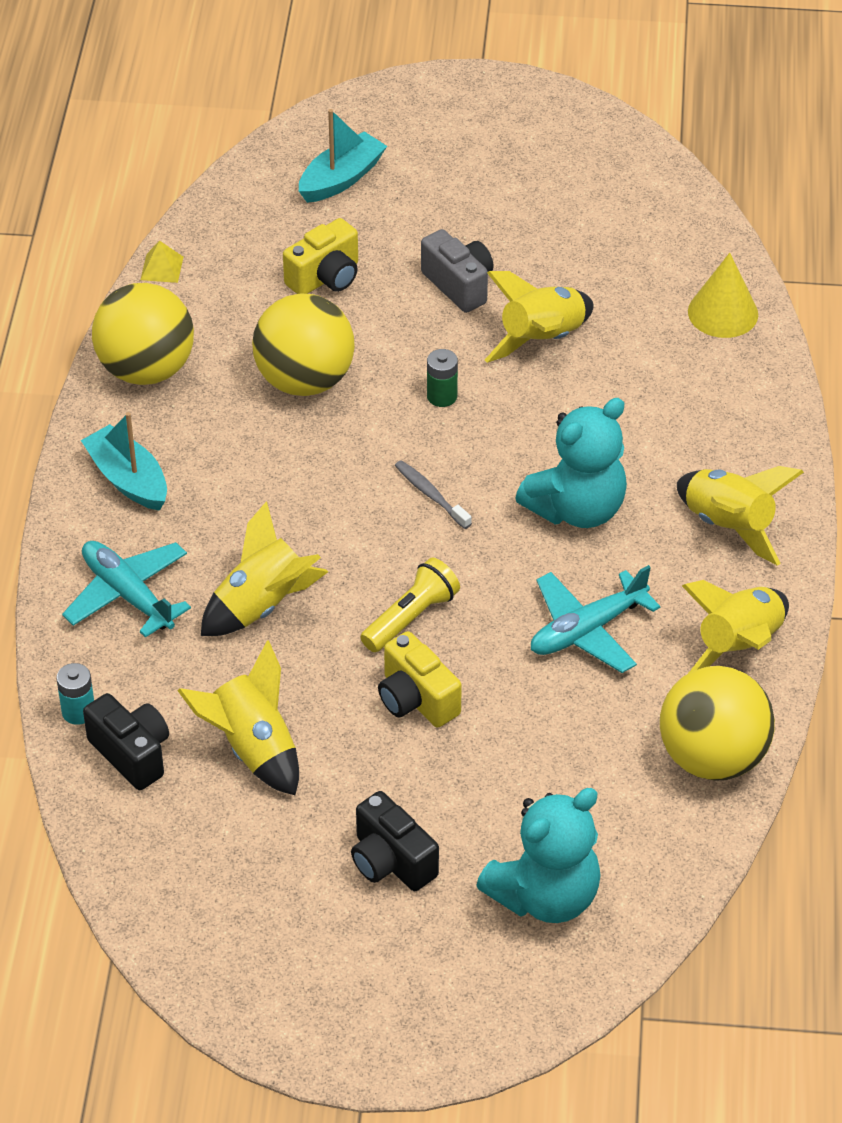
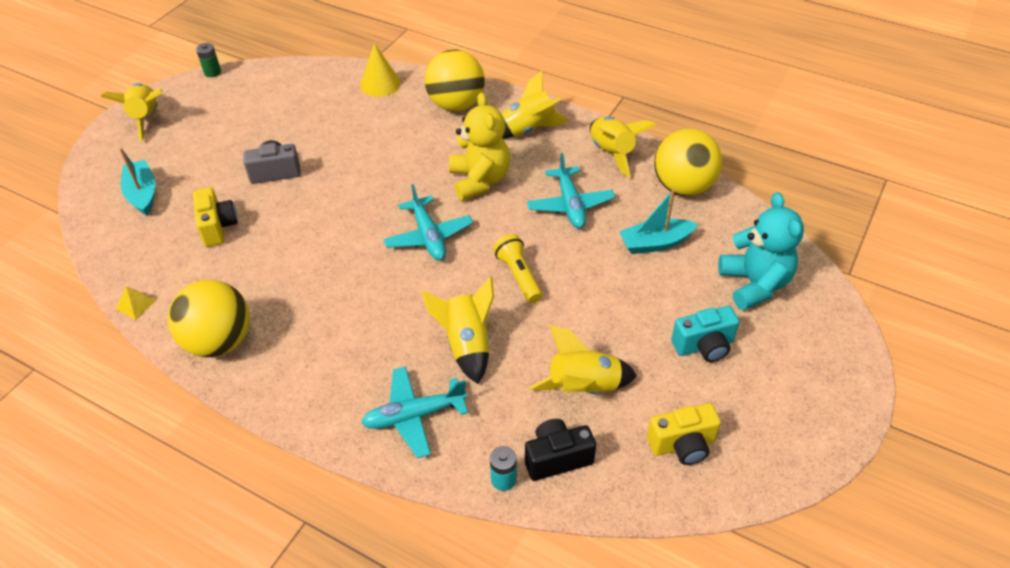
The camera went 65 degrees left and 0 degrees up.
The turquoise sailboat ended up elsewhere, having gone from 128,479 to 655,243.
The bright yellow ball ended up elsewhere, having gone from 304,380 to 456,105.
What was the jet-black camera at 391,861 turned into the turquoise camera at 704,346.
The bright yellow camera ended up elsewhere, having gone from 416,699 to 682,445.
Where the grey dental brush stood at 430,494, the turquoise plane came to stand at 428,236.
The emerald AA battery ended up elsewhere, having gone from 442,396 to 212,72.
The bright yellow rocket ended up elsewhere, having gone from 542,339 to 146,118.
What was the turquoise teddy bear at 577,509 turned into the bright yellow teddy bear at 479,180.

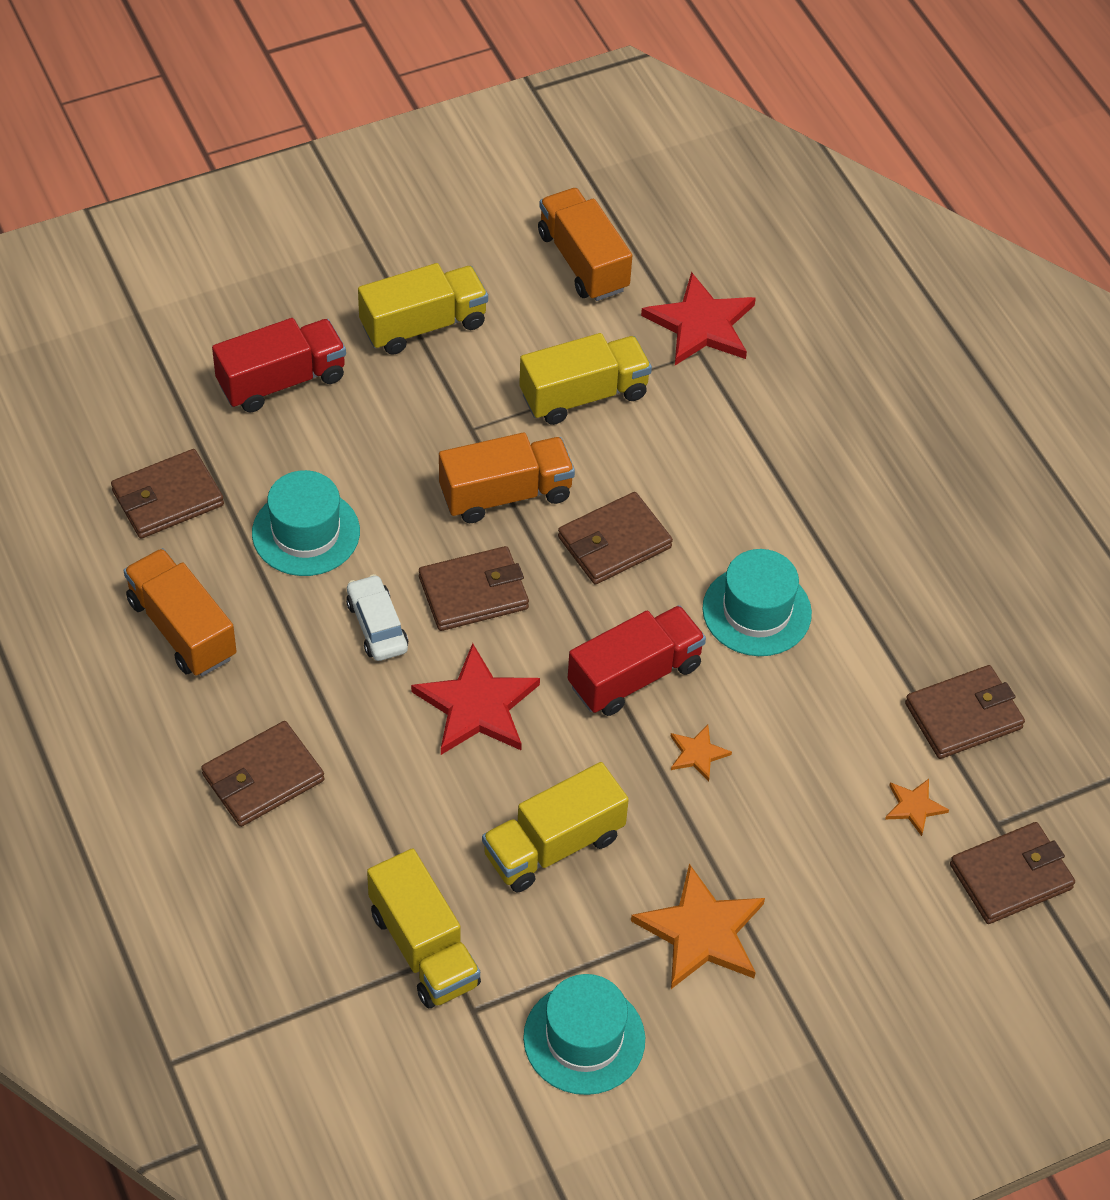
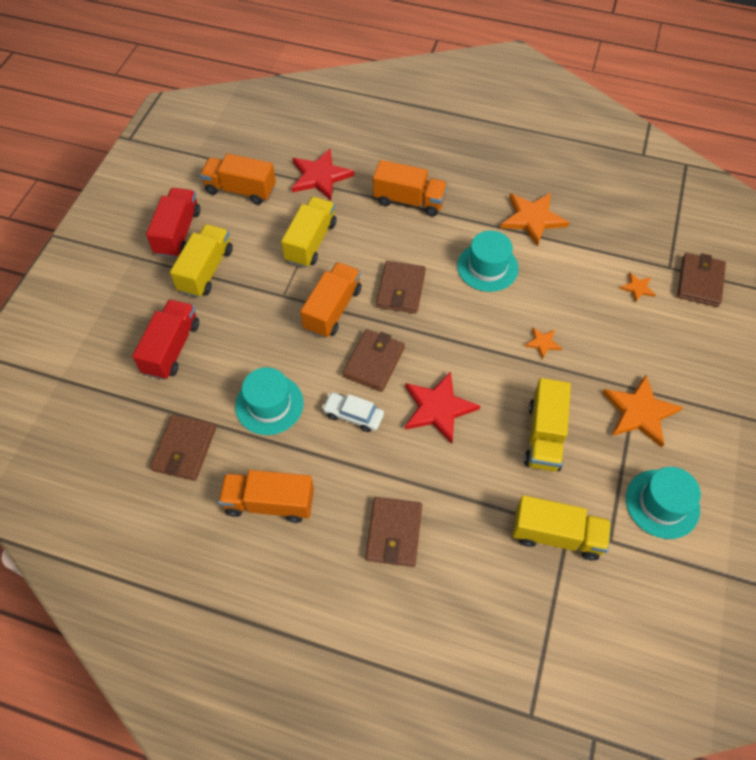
The camera went 45 degrees left and 5 degrees up.
The scarlet lorry ended up elsewhere, having gone from 634,676 to 178,232.
The second view lost the russet card wallet at 963,716.
The second view gained the orange lorry at 409,201.
The second view gained the orange star at 532,219.

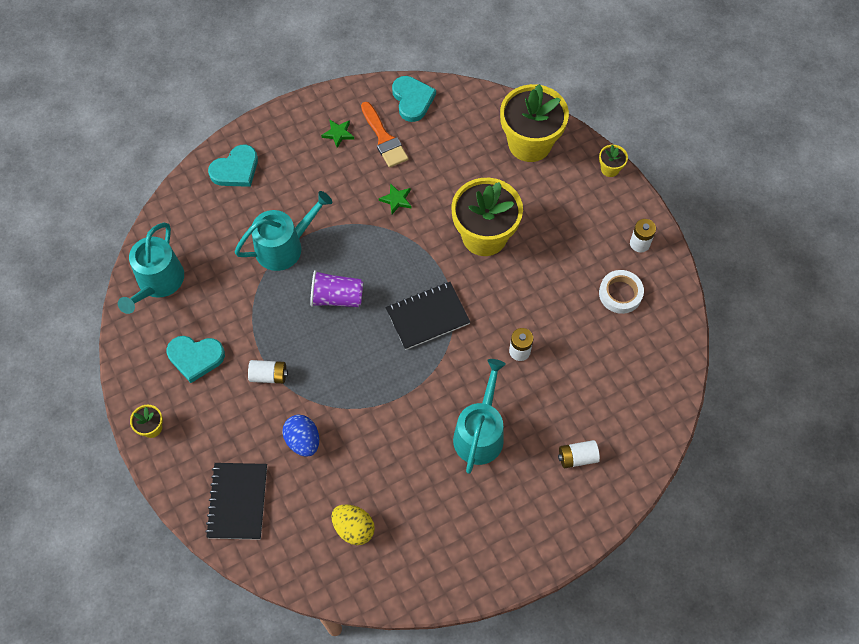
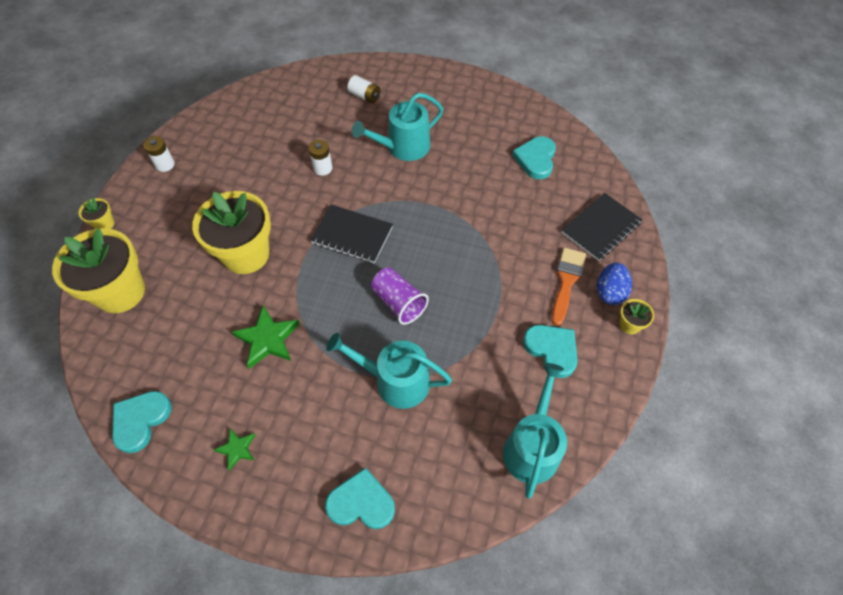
The camera went 135 degrees left and 5 degrees down.
The turquoise sprinkling can at 158,282 ended up facing another way, 45 degrees counterclockwise from before.
The second view lost the snow-white AA battery at 269,375.
The cobalt toy egg ended up elsewhere, having gone from 303,441 to 610,292.
Where the bright yellow toy egg stood at 354,528, the turquoise love heart came to stand at 536,159.
The orange paintbrush ended up elsewhere, having gone from 384,139 to 566,281.
The size of the emerald star at 396,200 changed by a factor of 1.75.
The second view lost the snow-white roll of tape at 620,294.

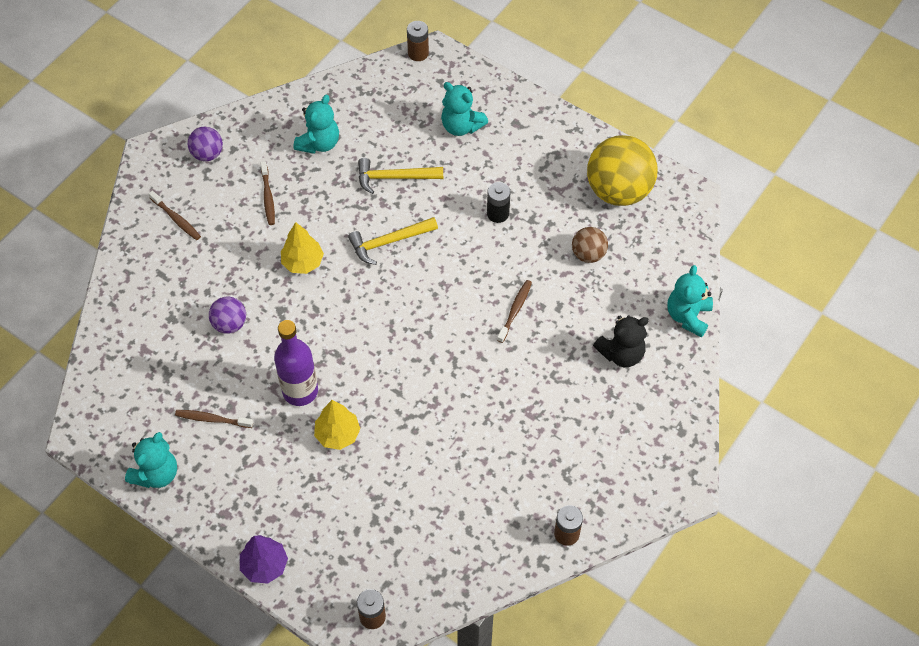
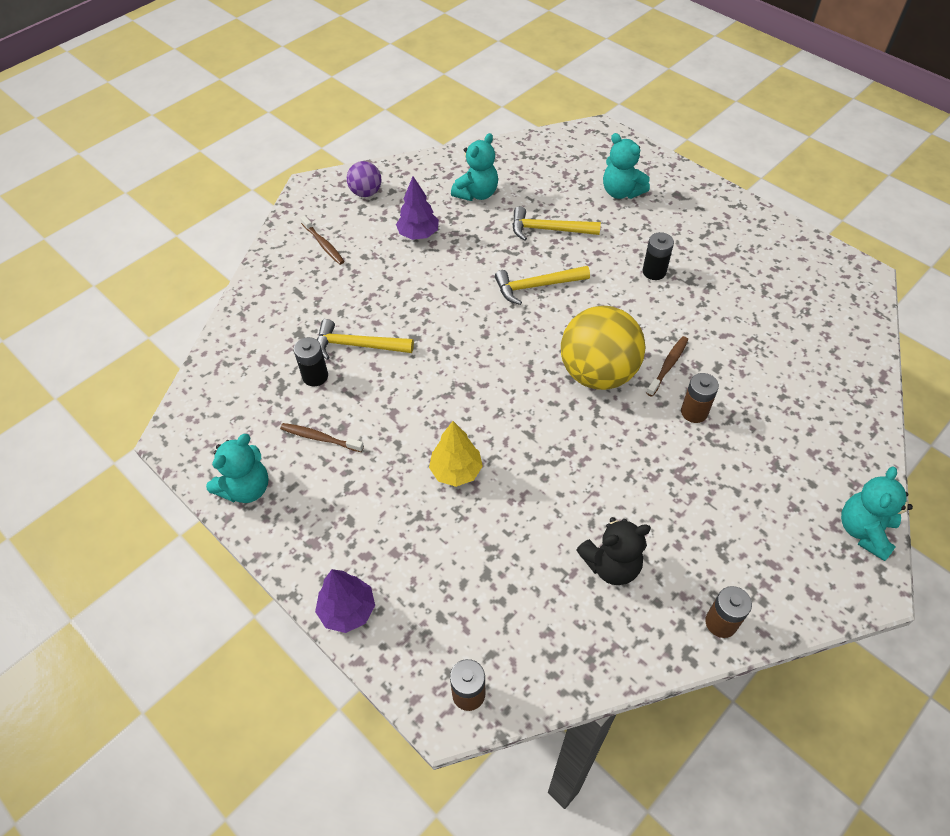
The camera went 10 degrees right and 5 degrees down.
Where the violet ball stood at 230,324, the bright yellow claw hammer came to stand at 358,345.
Where the russet dental brush stood at 268,197, the violet toy tree came to stand at 418,234.
The second view lost the violet bottle at 300,391.
The second view lost the bright yellow toy tree at 303,262.
The russet AA battery ended up elsewhere, having gone from 418,53 to 694,412.
The second view lost the russet ball at 588,254.
The bright yellow ball ended up elsewhere, having gone from 618,190 to 598,373.
The jet-black teddy bear ended up elsewhere, having gone from 621,353 to 611,565.
The turquoise teddy bear ended up elsewhere, having gone from 688,316 to 864,531.
The second view gained the jet-black AA battery at 315,376.

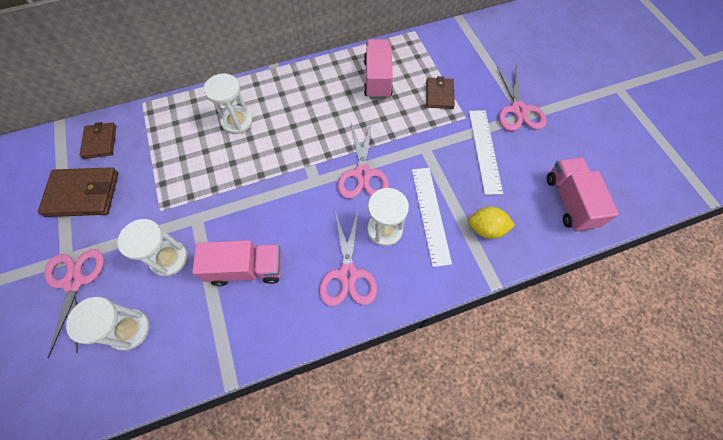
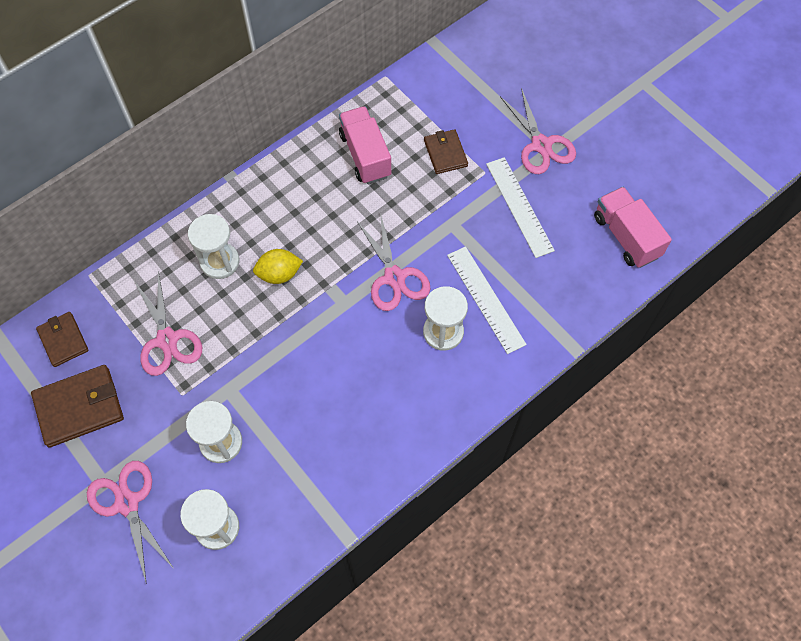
The camera went 20 degrees left and 0 degrees up.
The second view lost the pink lorry at 246,268.
The pink pair of scissors ended up elsewhere, having gone from 347,274 to 167,340.
The bright yellow lemon ended up elsewhere, having gone from 486,229 to 279,274.

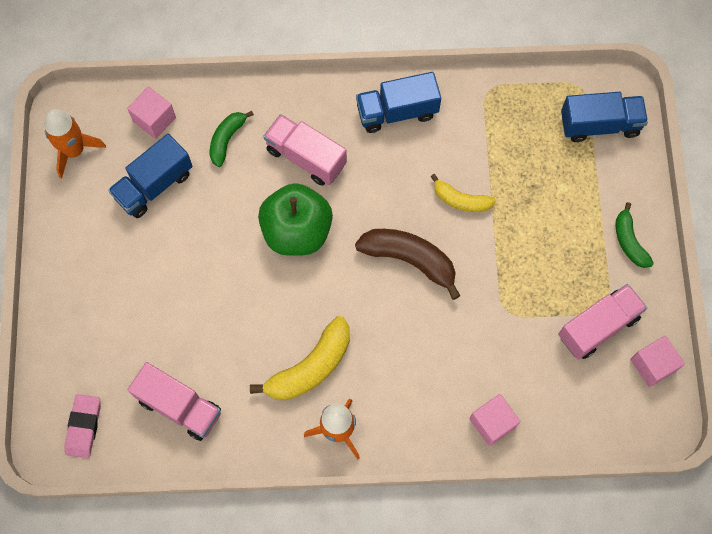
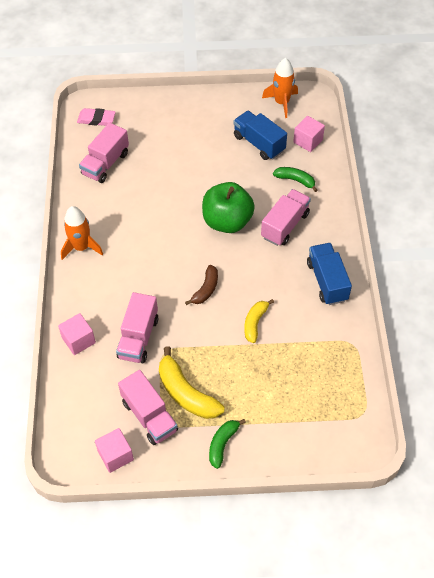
The camera went 90 degrees right and 15 degrees down.
The bright yellow banana ended up elsewhere, having gone from 310,367 to 186,393.
The size of the russet banana at 410,260 changed by a factor of 0.61.
The second view lost the cobalt lorry at 599,125.
The emerald banana at 629,241 ended up facing another way, 45 degrees counterclockwise from before.
The second view gained the pink lorry at 138,338.

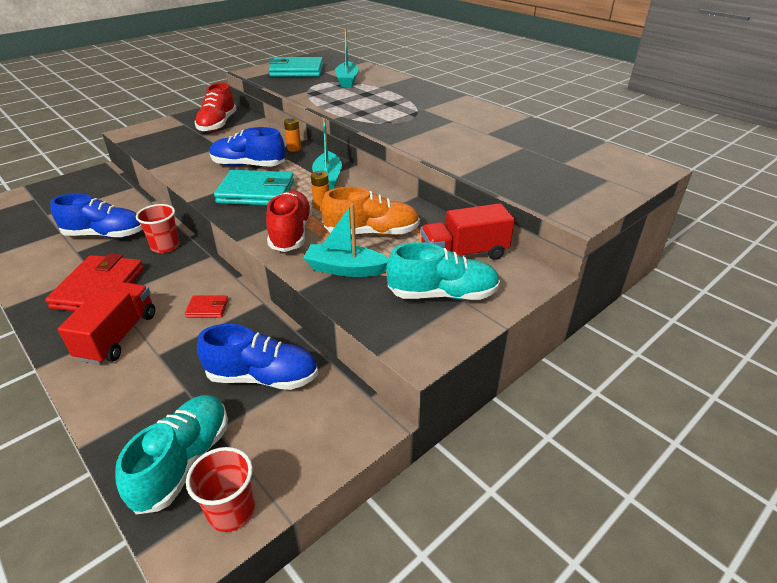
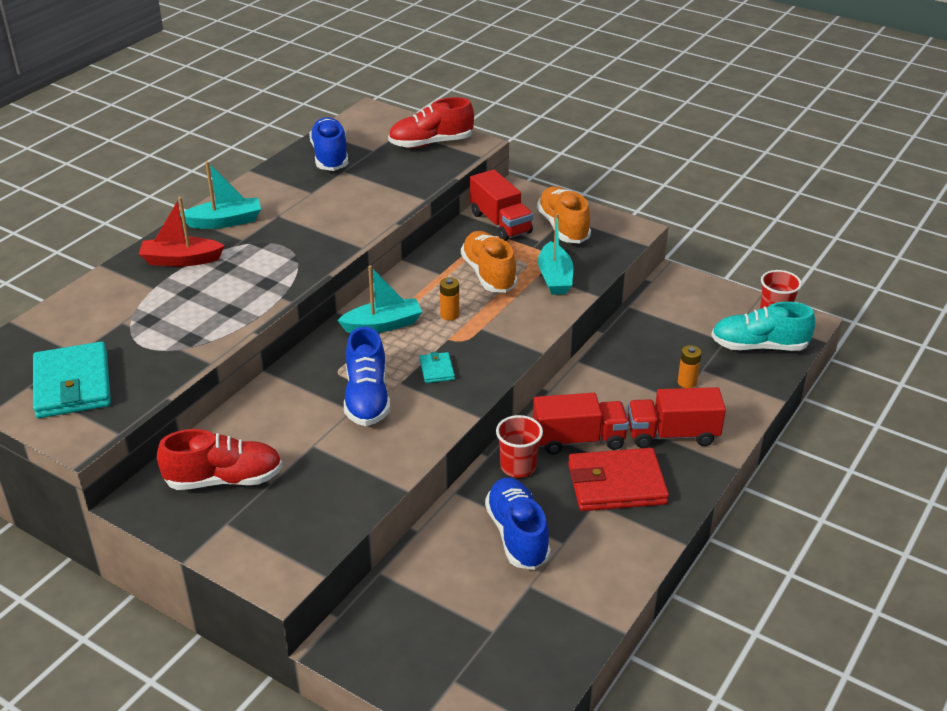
The camera went 105 degrees left and 0 degrees up.
The second view lost the scarlet card wallet at 207,308.
The cobalt sneaker ended up elsewhere, having gone from 262,377 to 330,157.
The size of the turquoise card wallet at 256,192 changed by a factor of 0.46.
The scarlet sneaker ended up elsewhere, having gone from 291,233 to 431,143.
The orange AA battery ended up elsewhere, having gone from 294,148 to 687,382.
The turquoise sailboat ended up elsewhere, having gone from 347,81 to 225,222.
What was the turquoise sneaker at 442,294 turned into the orange sneaker at 563,227.
The second view gained the scarlet sailboat at 181,260.
The second view gained the scarlet lorry at 578,440.

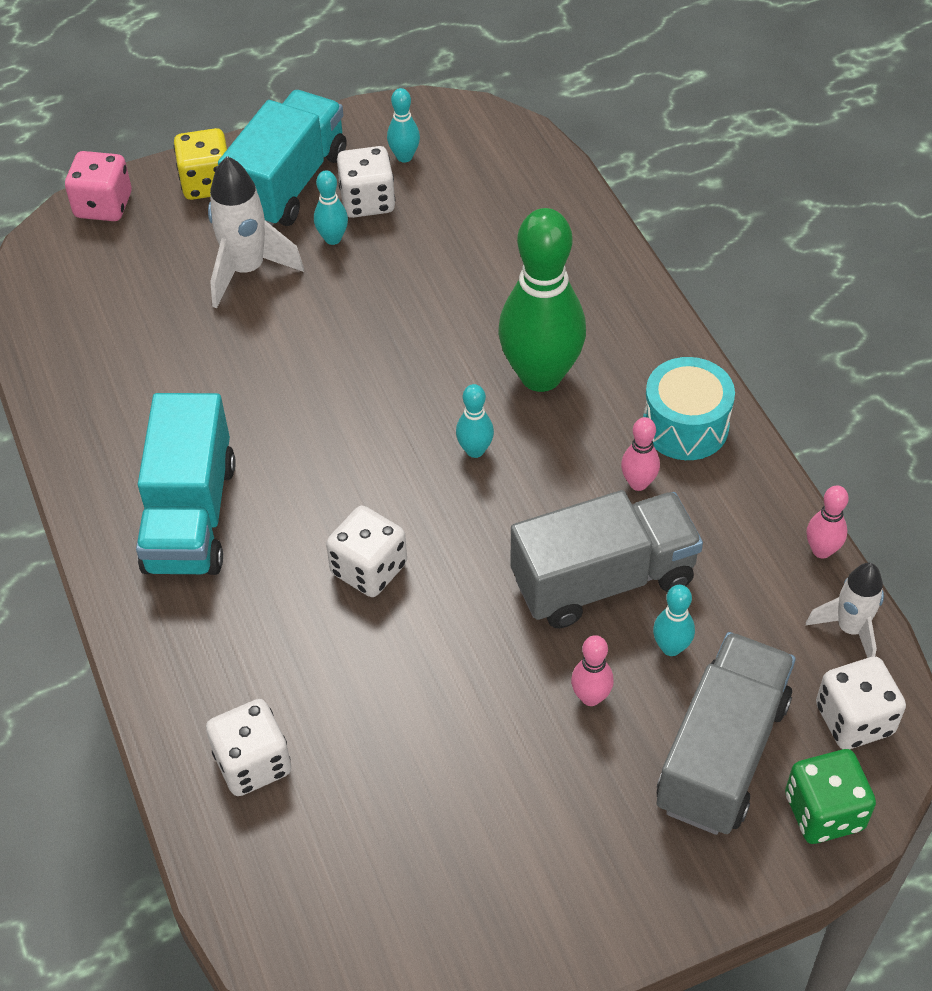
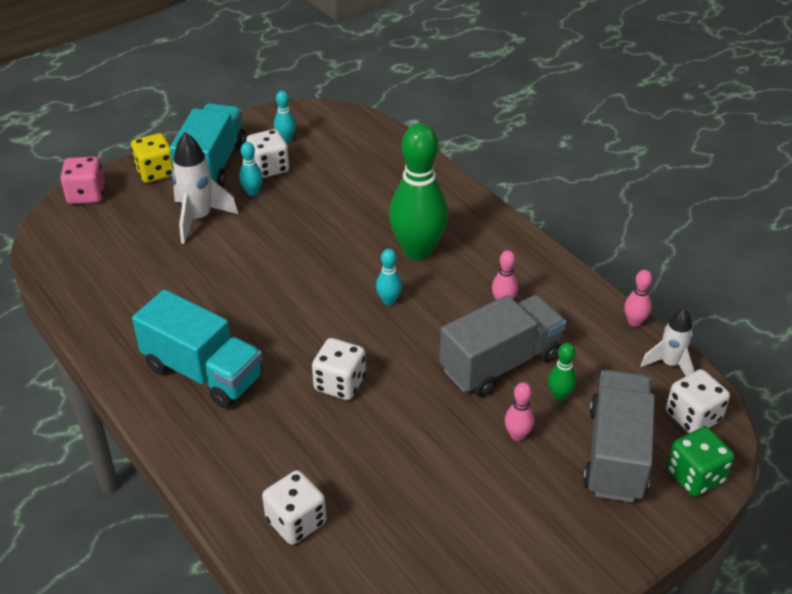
The camera went 15 degrees left and 10 degrees down.
The turquoise lorry at 190,516 ended up facing another way, 45 degrees counterclockwise from before.
The second view lost the turquoise toy drum at 685,426.
What was the turquoise tenpin at 671,647 turned into the emerald tenpin at 559,395.

